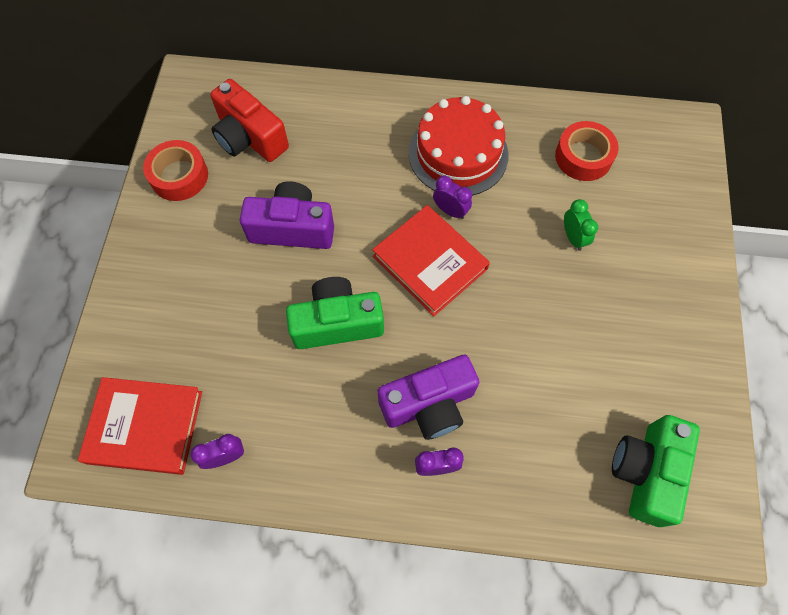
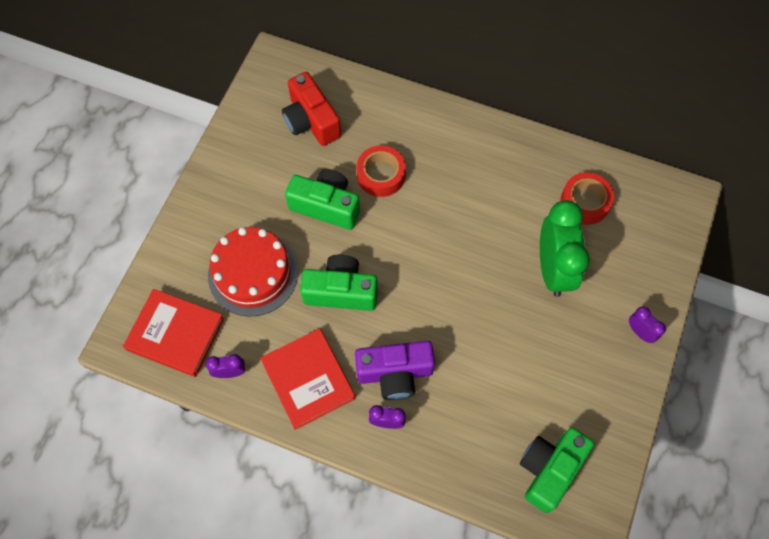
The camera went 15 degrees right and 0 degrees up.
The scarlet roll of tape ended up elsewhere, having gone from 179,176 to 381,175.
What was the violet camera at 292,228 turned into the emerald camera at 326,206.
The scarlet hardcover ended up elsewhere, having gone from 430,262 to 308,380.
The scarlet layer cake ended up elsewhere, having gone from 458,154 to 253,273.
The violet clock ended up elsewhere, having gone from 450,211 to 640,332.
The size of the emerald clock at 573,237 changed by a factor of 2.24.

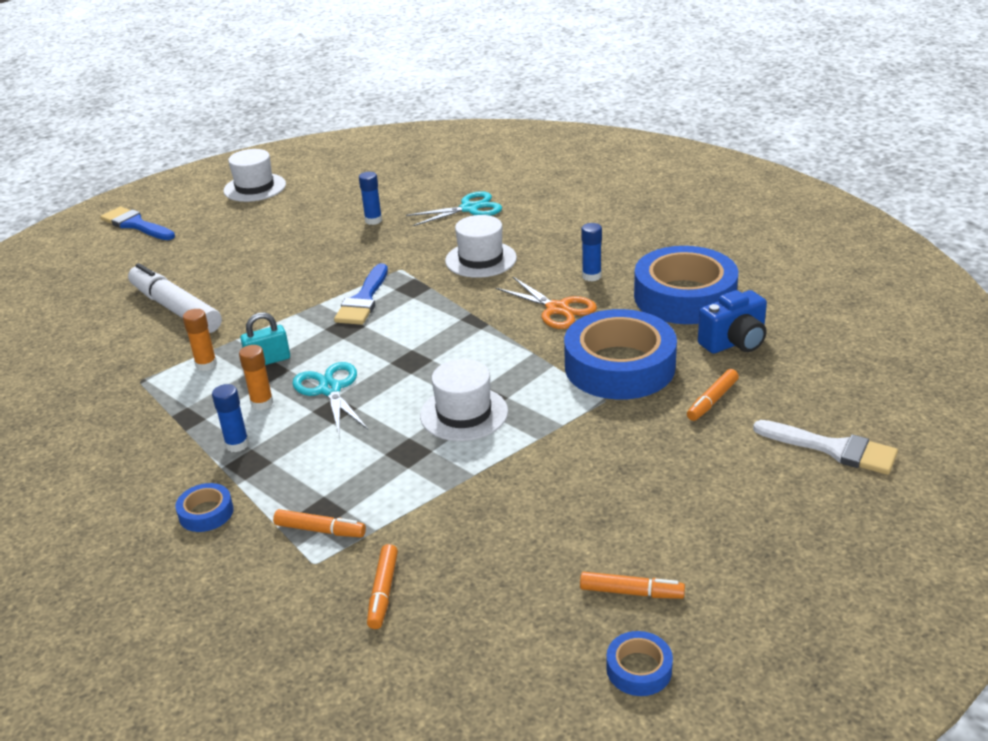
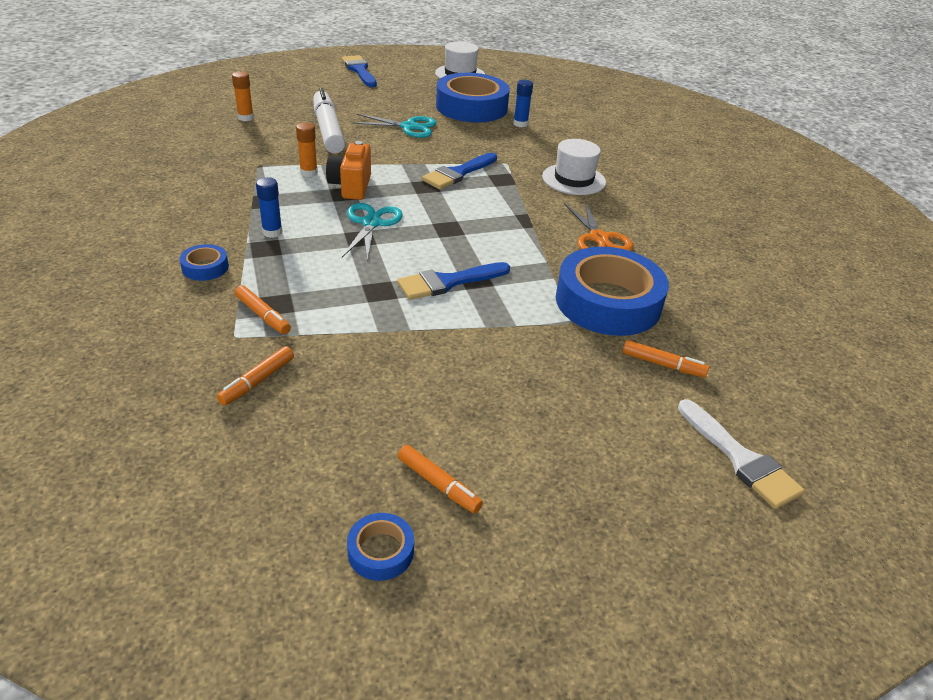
The camera went 25 degrees right and 5 degrees up.
The orange stick of glue ended up elsewhere, having gone from 262,403 to 246,118.
Where the turquoise padlock stood at 268,360, the orange camera came to stand at 351,187.
The turquoise pair of scissors ended up elsewhere, having gone from 469,208 to 409,127.
Where the snow-white tall hat stood at 464,413, the cobalt paintbrush came to stand at 448,282.
The second view lost the cobalt stick of glue at 591,276.
The cobalt roll of tape ended up elsewhere, having gone from 684,296 to 471,107.
The orange marker at 712,401 ended up facing another way, 135 degrees counterclockwise from before.
The second view lost the cobalt camera at 734,343.

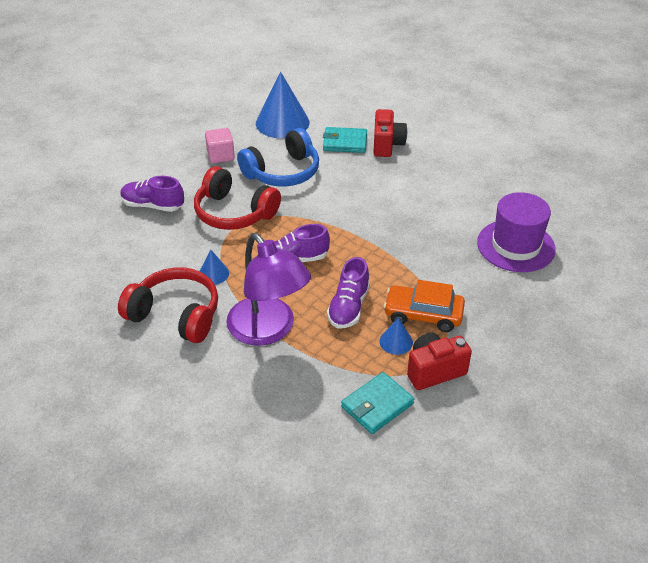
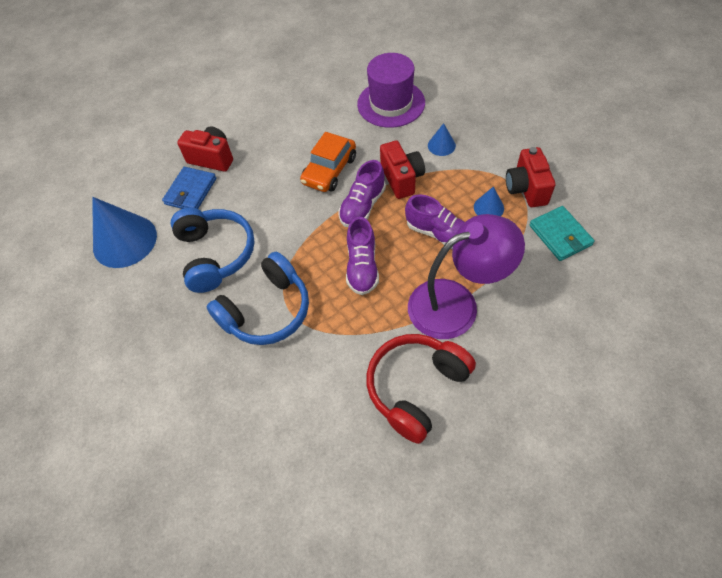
The camera went 70 degrees left and 15 degrees up.
The violet sneaker ended up elsewhere, having gone from 153,205 to 362,206.
What was the scarlet headphones at 234,212 turned into the cobalt headphones at 267,310.
The cobalt cone ended up elsewhere, having gone from 213,273 to 441,145.
The second view lost the pink solid cube at 220,155.
What was the turquoise card wallet at 345,142 turned into the cobalt card wallet at 191,191.
The orange toy car ended up elsewhere, having gone from 423,315 to 329,170.
The second view gained the scarlet camera at 402,179.

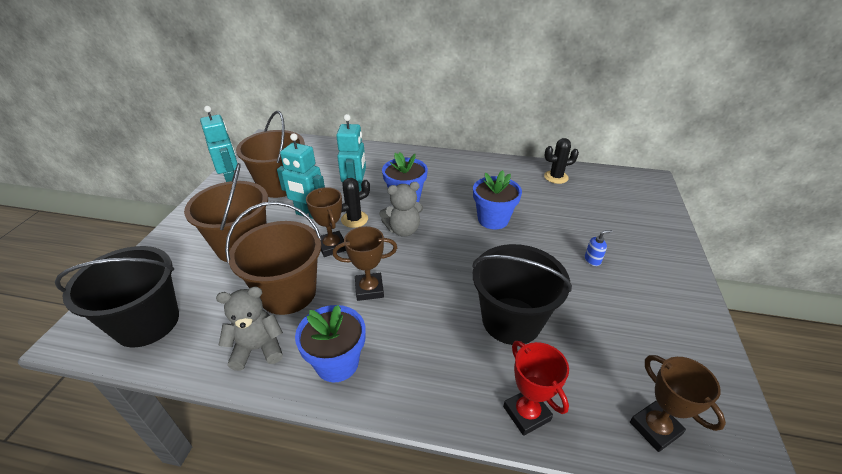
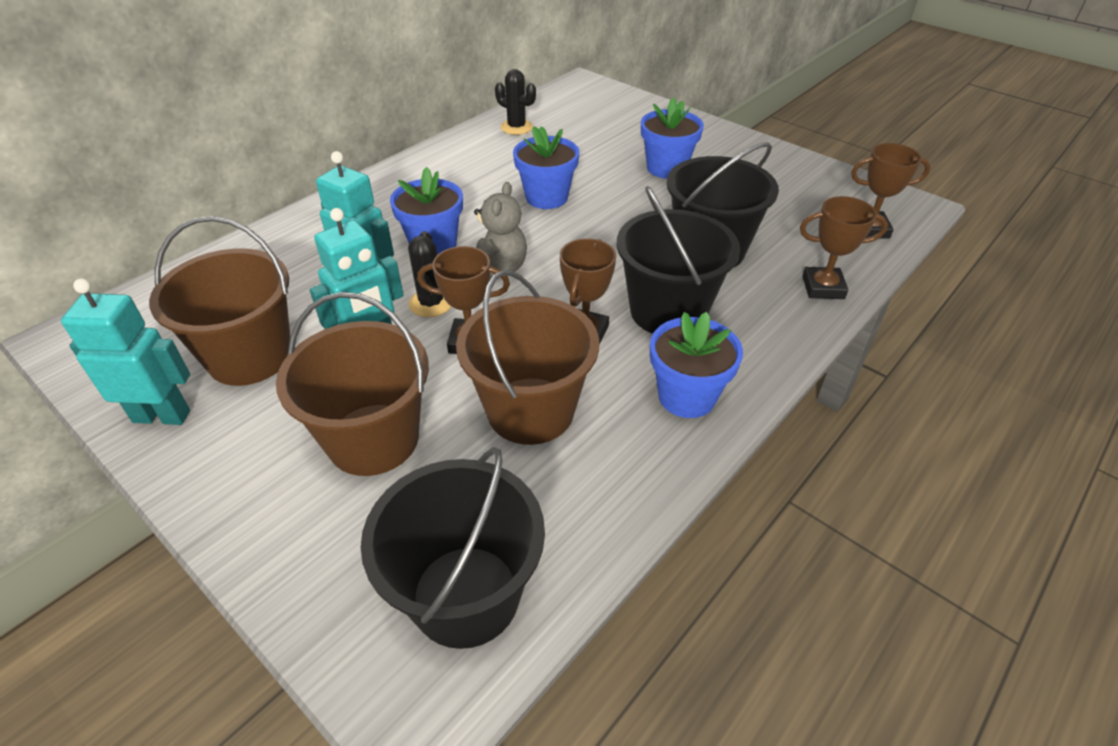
The camera went 60 degrees left and 5 degrees up.
The second view lost the grey teddy bear at 258,348.
What was the scarlet prize cup at 526,413 turned into the russet prize cup at 823,287.
The jet-black saguaro cactus at 556,177 ended up facing another way, 75 degrees counterclockwise from before.
Where the cobalt soap dispenser stood at 592,260, the cobalt flower pot came to stand at 666,168.
The second view gained the jet-black bucket at 668,311.

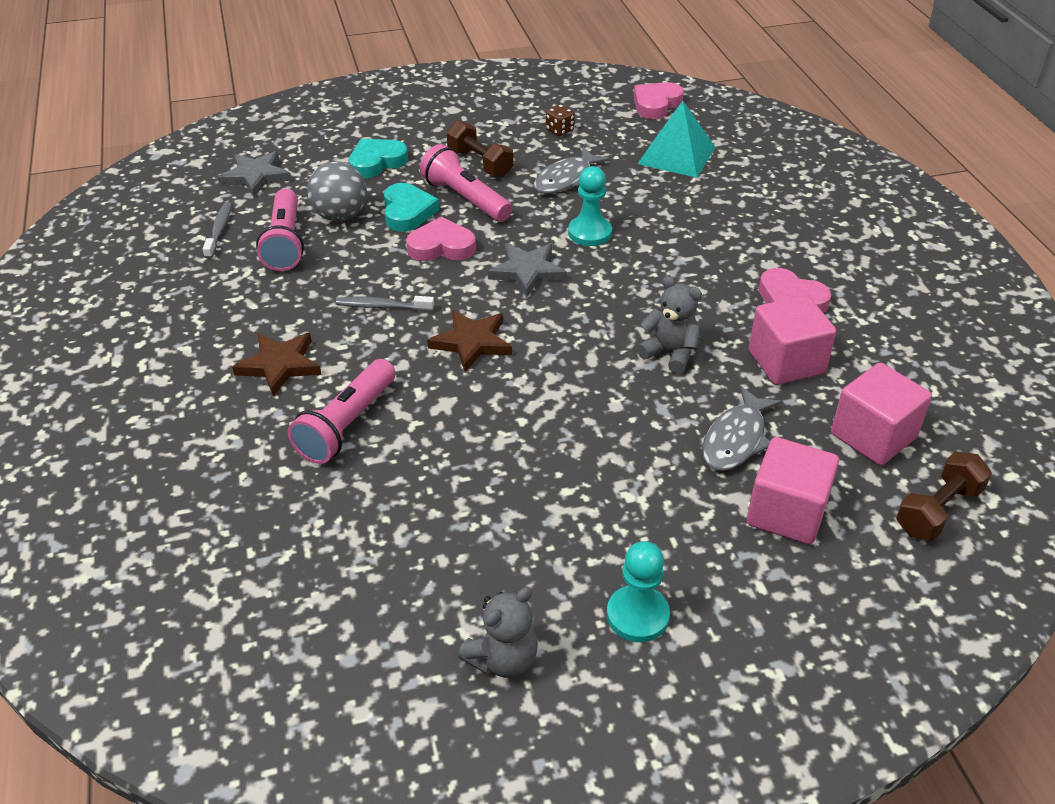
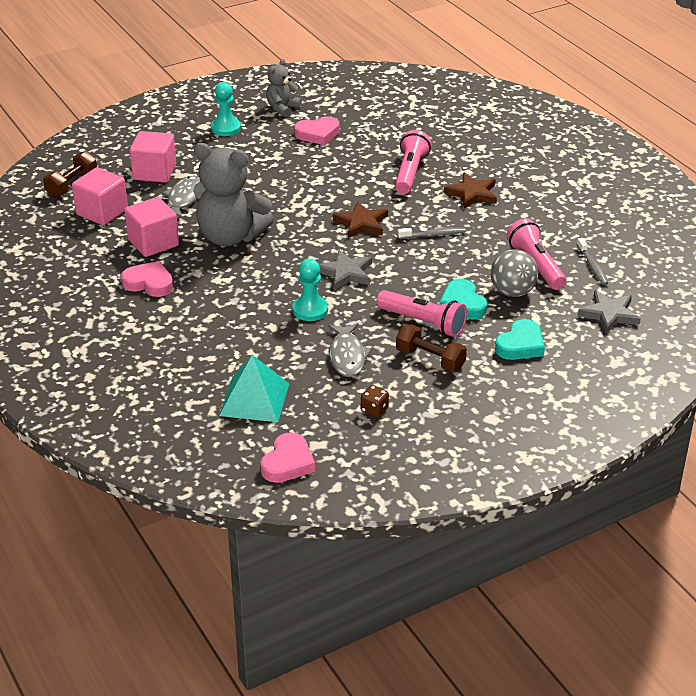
The camera went 165 degrees right and 5 degrees down.
The pink love heart ended up elsewhere, having gone from 441,246 to 318,134.
The grey toy fish at 566,179 ended up facing another way, 150 degrees clockwise from before.
The size of the grey teddy bear at 670,353 changed by a factor of 1.95.

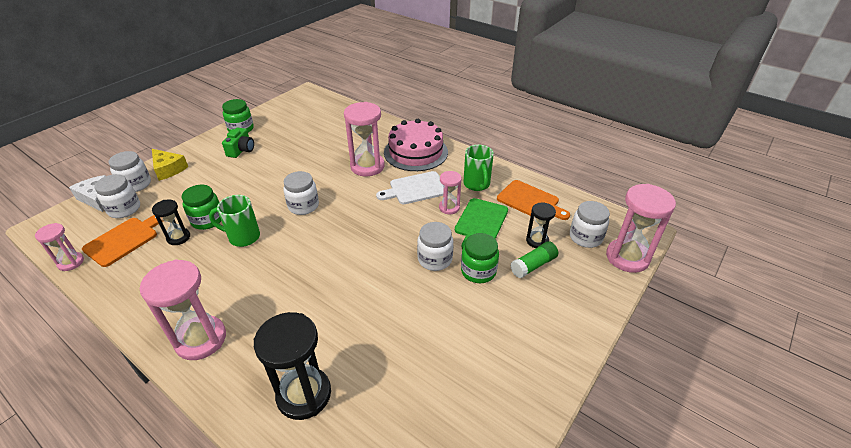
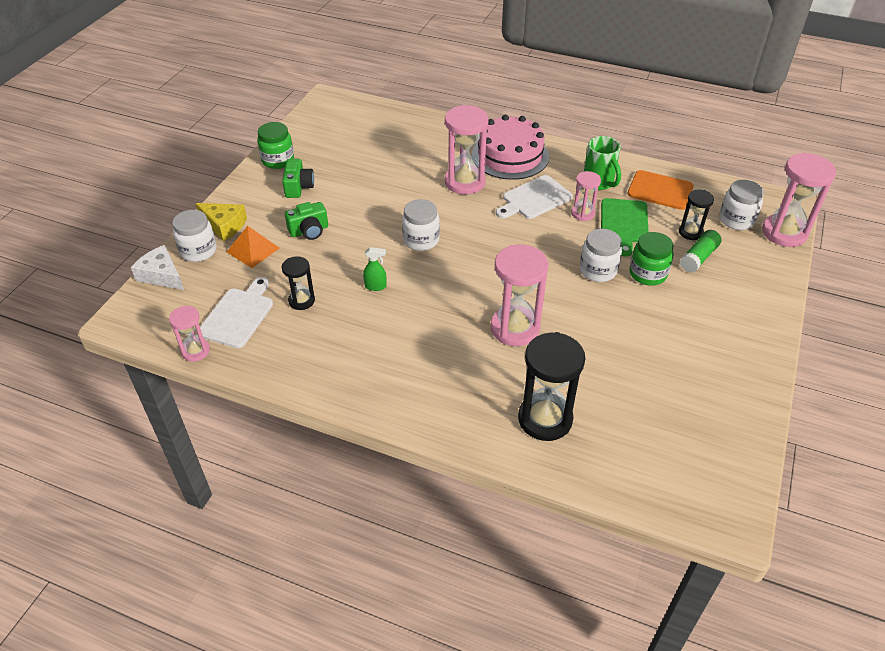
The camera went 15 degrees left and 5 degrees up.
What was the orange chopping board at 124,240 turned into the snow-white chopping board at 238,315.
The second view lost the snow-white preserve jar at 124,209.
The pink sand timer ended up elsewhere, having gone from 201,339 to 515,328.
The second view lost the emerald preserve jar at 207,220.
Where the emerald mug stood at 243,237, the emerald spray bottle came to stand at 376,286.
The second view gained the orange pyramid shape at 253,250.
The second view gained the emerald camera at 309,231.

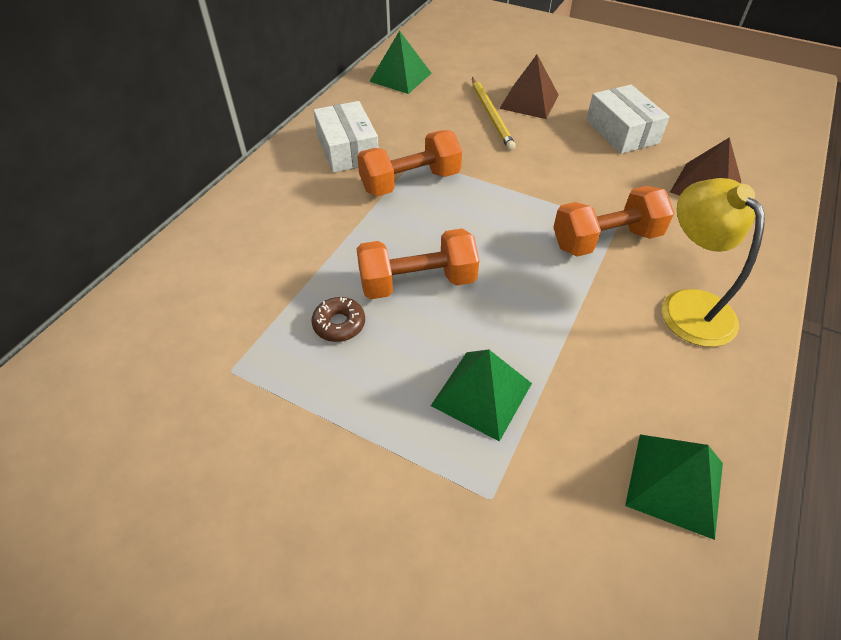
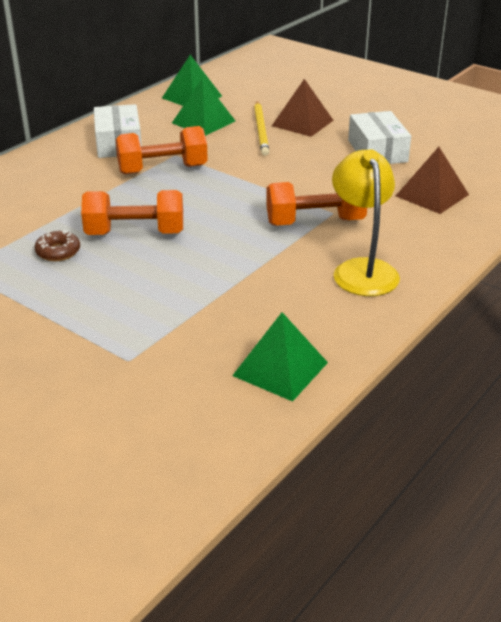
The camera went 10 degrees right and 15 degrees down.
The emerald pyramid shape ended up elsewhere, having gone from 481,394 to 203,122.

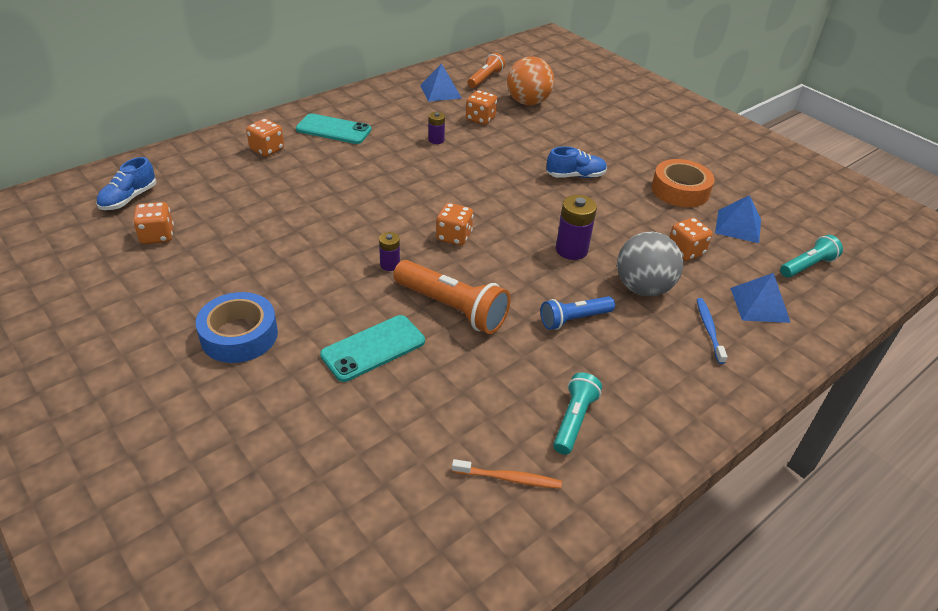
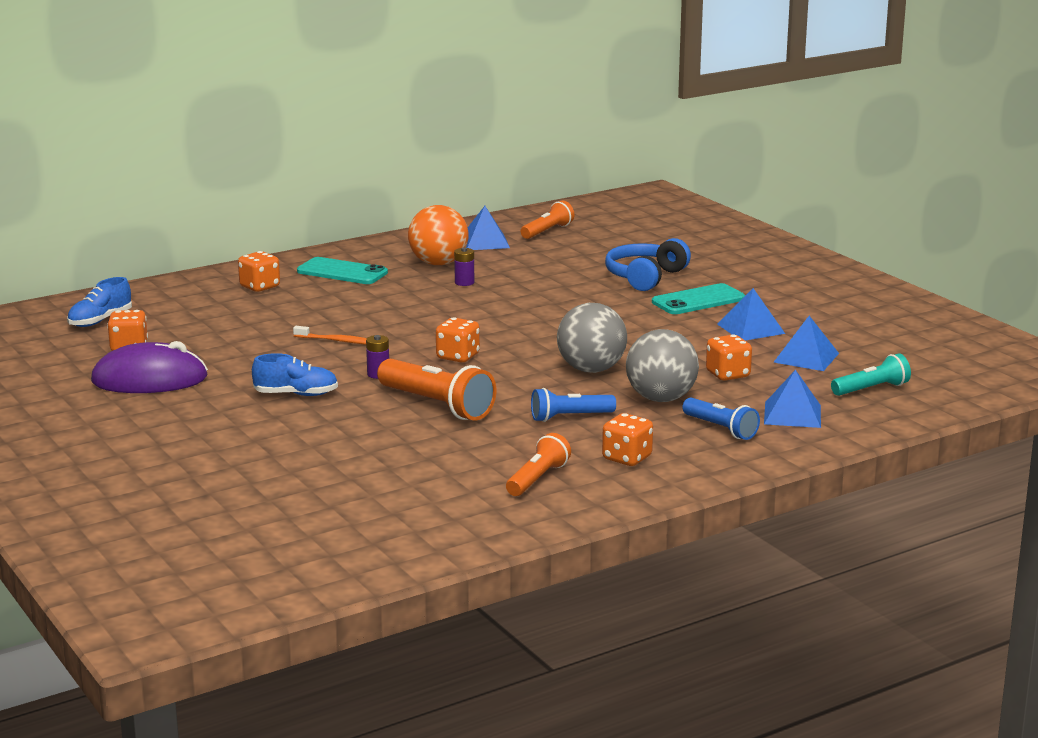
The camera went 10 degrees right and 20 degrees down.
The second view lost the cobalt roll of tape at 239,335.
The turquoise smartphone ended up elsewhere, having gone from 373,348 to 698,300.
The orange dental brush ended up elsewhere, having gone from 509,478 to 338,341.
The orange die ended up elsewhere, having gone from 480,119 to 627,458.
The orange ball ended up elsewhere, having gone from 528,102 to 438,263.
The cobalt sneaker ended up elsewhere, having gone from 575,176 to 296,394.
What was the turquoise pocket torch at 574,420 turned into the orange pocket torch at 538,479.
Where the violet AA battery stood at 571,250, the grey ball came to stand at 591,370.
Where the orange roll of tape stood at 680,190, the cobalt pyramid shape came to stand at 750,328.
Where the cobalt dental brush stood at 709,329, the cobalt pocket torch came to stand at 721,429.
The second view gained the violet PC mouse at 149,379.
The second view gained the cobalt headphones at 645,277.

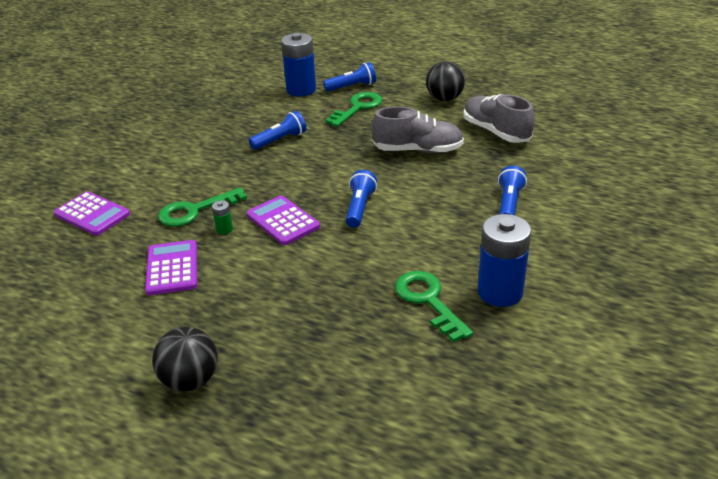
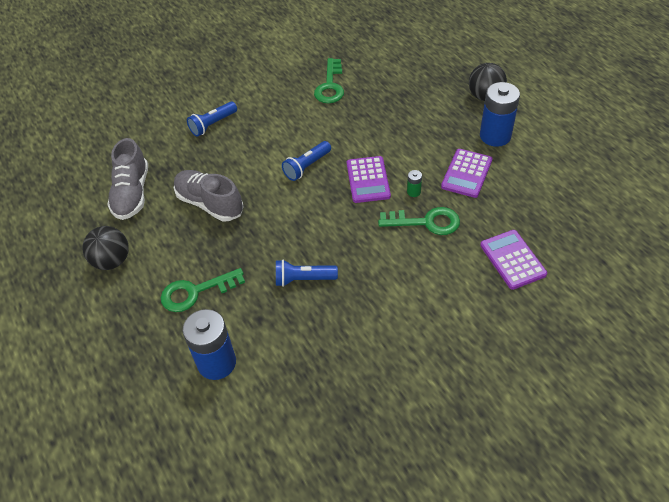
The camera went 145 degrees left and 15 degrees up.
The second view lost the cobalt pocket torch at 352,87.
The cobalt AA battery ended up elsewhere, having gone from 500,292 to 495,136.

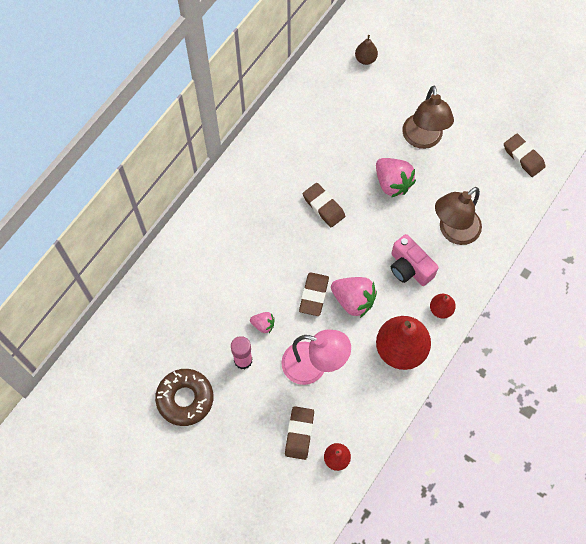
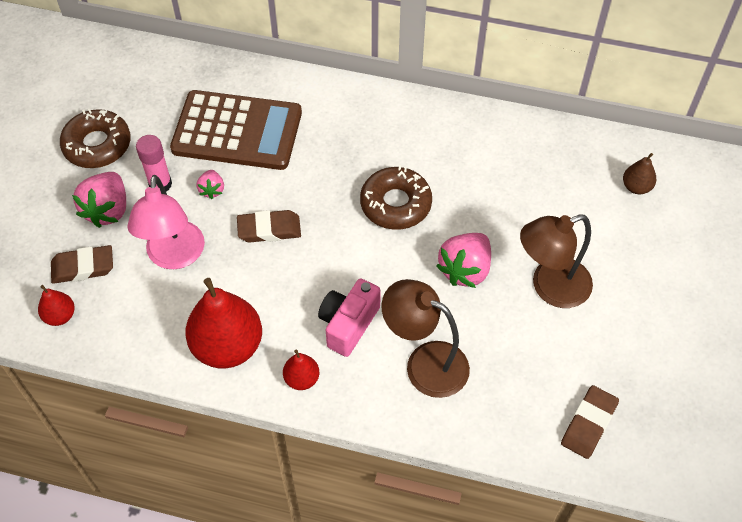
The camera went 70 degrees right and 10 degrees down.
Where the russet gum eraser stood at 323,206, the russet doughnut came to stand at 395,204.
The pink strawberry ended up elsewhere, having gone from 353,300 to 107,210.
The second view gained the russet calculator at 237,131.

